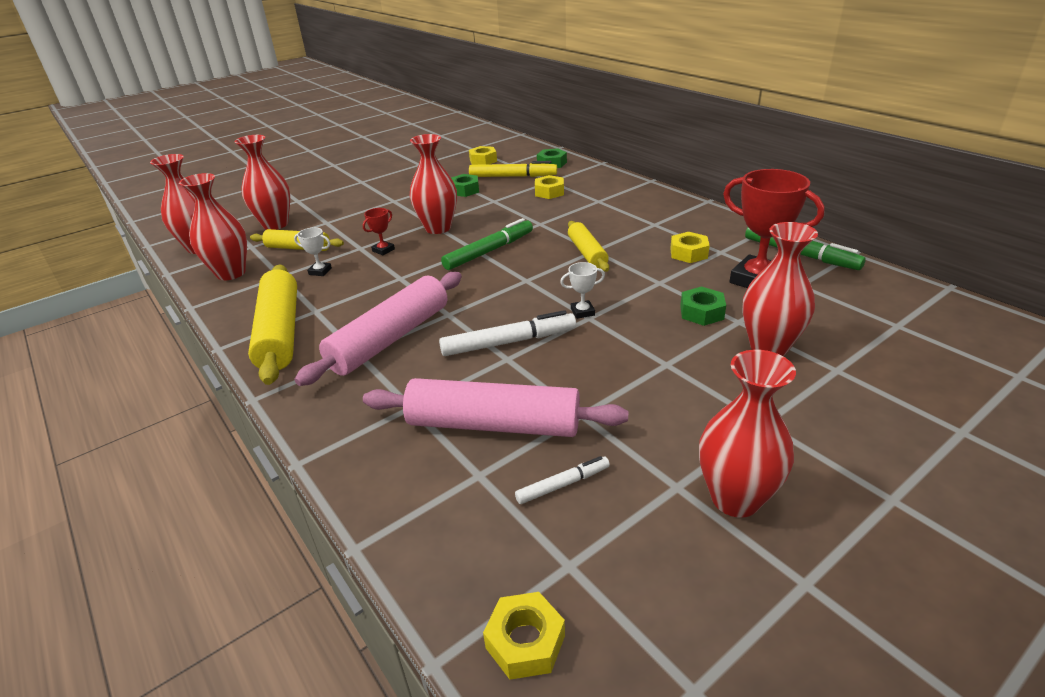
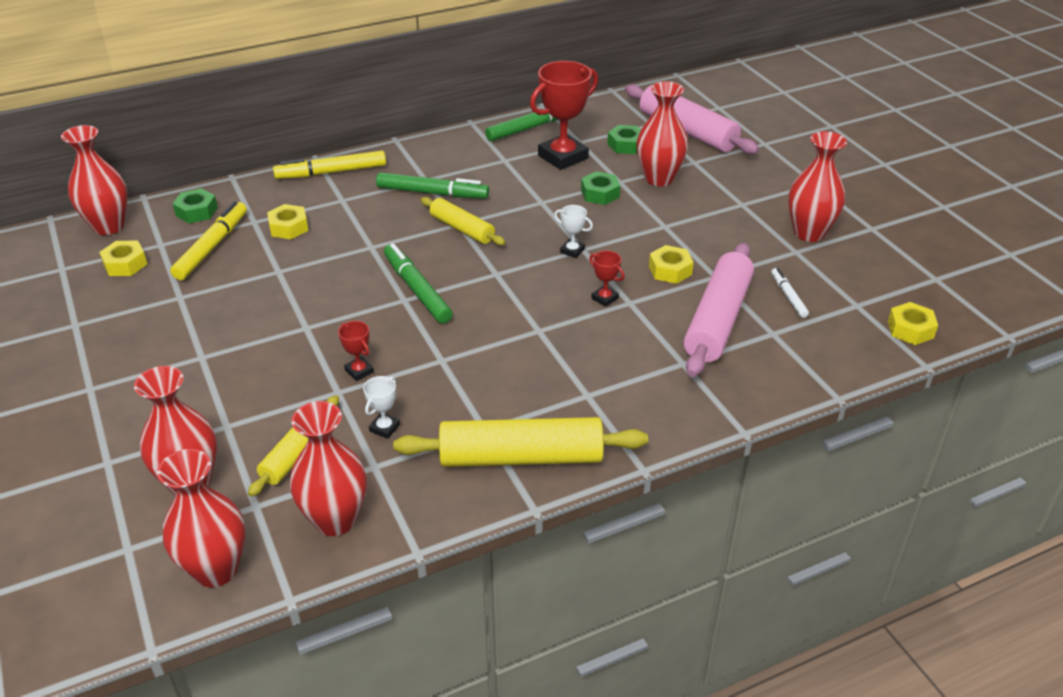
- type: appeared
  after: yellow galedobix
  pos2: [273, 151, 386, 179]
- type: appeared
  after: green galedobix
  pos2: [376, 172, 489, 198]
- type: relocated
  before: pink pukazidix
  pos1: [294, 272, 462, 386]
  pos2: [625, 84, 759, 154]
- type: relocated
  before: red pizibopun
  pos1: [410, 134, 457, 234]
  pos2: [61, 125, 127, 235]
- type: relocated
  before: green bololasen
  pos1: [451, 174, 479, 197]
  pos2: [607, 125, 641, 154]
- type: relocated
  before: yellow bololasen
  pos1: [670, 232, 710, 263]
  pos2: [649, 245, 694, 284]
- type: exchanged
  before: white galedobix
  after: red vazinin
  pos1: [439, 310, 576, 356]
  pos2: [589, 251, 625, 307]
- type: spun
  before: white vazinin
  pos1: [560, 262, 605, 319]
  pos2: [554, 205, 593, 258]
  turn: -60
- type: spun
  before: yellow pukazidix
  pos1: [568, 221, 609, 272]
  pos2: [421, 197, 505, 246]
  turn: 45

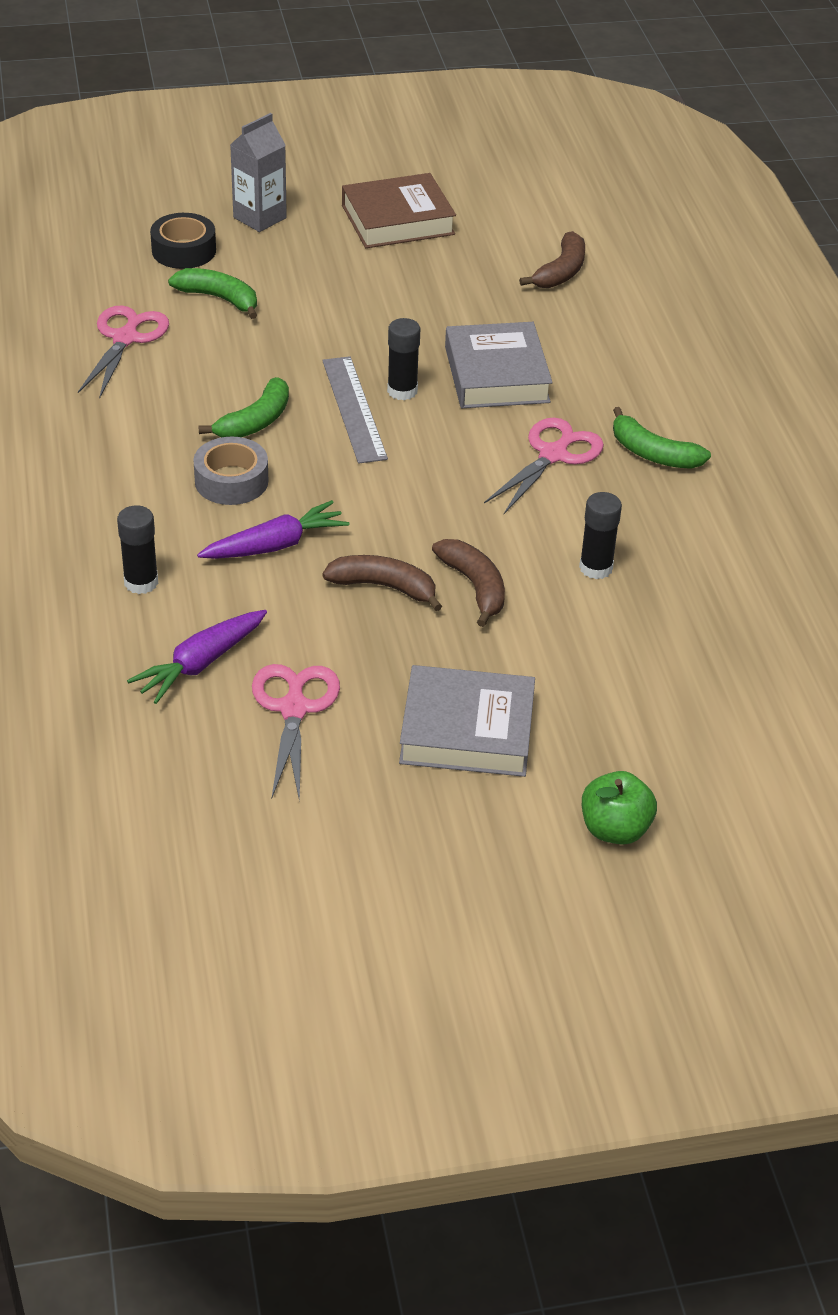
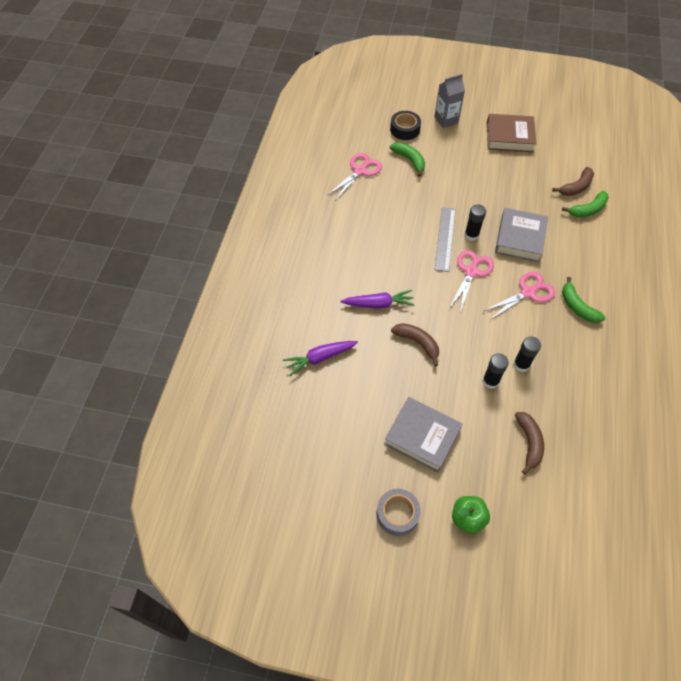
- type: relocated
  before: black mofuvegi
  pos1: [117, 505, 158, 594]
  pos2: [483, 353, 509, 389]
- type: relocated
  before: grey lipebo
  pos1: [193, 437, 268, 505]
  pos2: [376, 489, 421, 536]
- type: relocated
  before: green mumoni
  pos1: [198, 377, 289, 438]
  pos2: [562, 191, 609, 217]
- type: relocated
  before: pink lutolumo
  pos1: [252, 664, 340, 802]
  pos2: [450, 250, 494, 312]
- type: relocated
  before: brown mumoni
  pos1: [432, 539, 505, 627]
  pos2: [515, 412, 544, 474]

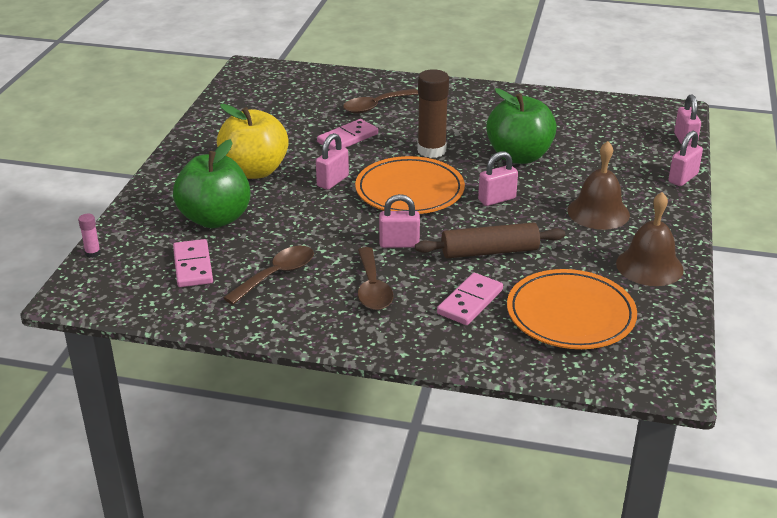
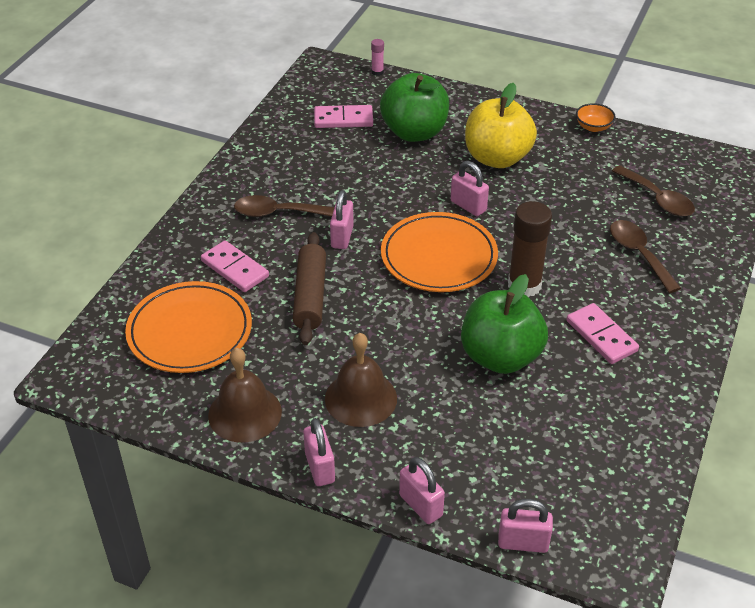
- type: appeared
  after: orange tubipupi
  pos2: [576, 103, 616, 132]
- type: relocated
  before: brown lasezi
  pos1: [223, 246, 314, 305]
  pos2: [612, 165, 695, 216]
- type: relocated
  before: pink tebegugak
  pos1: [317, 119, 378, 149]
  pos2: [566, 303, 639, 364]
- type: relocated
  before: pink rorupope
  pos1: [478, 151, 518, 206]
  pos2: [303, 418, 335, 486]

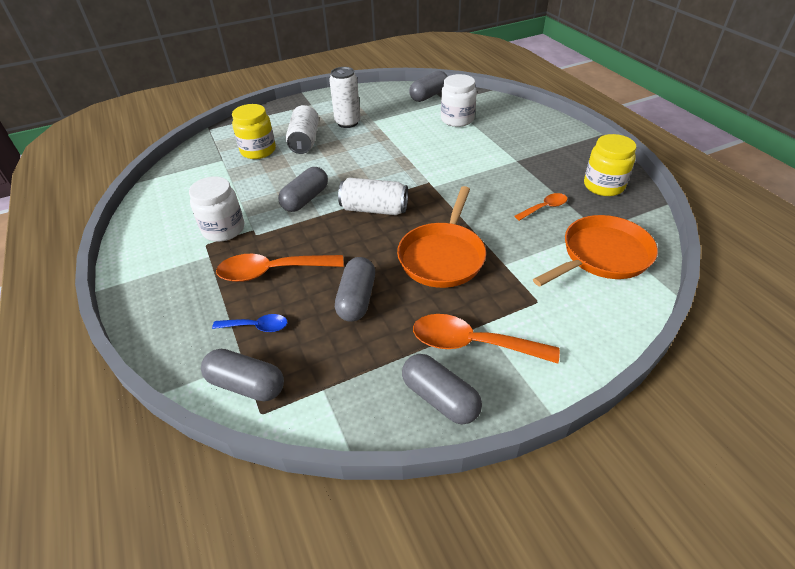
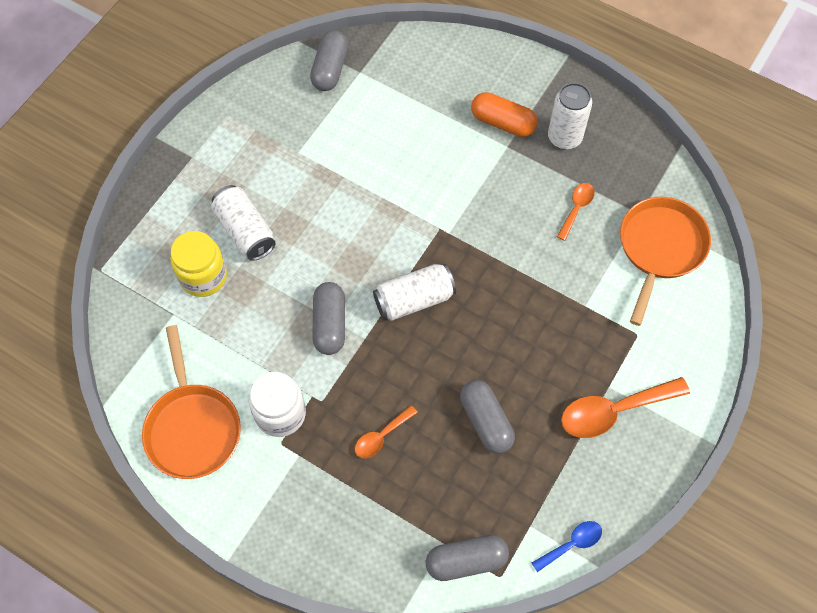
- type: missing
  before: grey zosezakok
  pos1: [402, 354, 482, 425]
- type: missing
  before: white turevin
  pos1: [441, 74, 477, 127]
- type: missing
  before: yellow turevin
  pos1: [584, 134, 636, 196]
- type: appeared
  after: orange zosezakok
  pos2: [471, 92, 538, 137]
- type: relocated
  before: blue lasezi
  pos1: [212, 314, 287, 332]
  pos2: [532, 521, 602, 572]
- type: relocated
  before: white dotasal
  pos1: [329, 67, 361, 128]
  pos2: [548, 83, 592, 149]
- type: relocated
  before: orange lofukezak
  pos1: [397, 186, 486, 288]
  pos2: [142, 325, 241, 479]
- type: size
  before: orange lasezi
  pos1: [216, 254, 344, 282]
  pos2: [355, 405, 418, 458]
  scale: 0.55

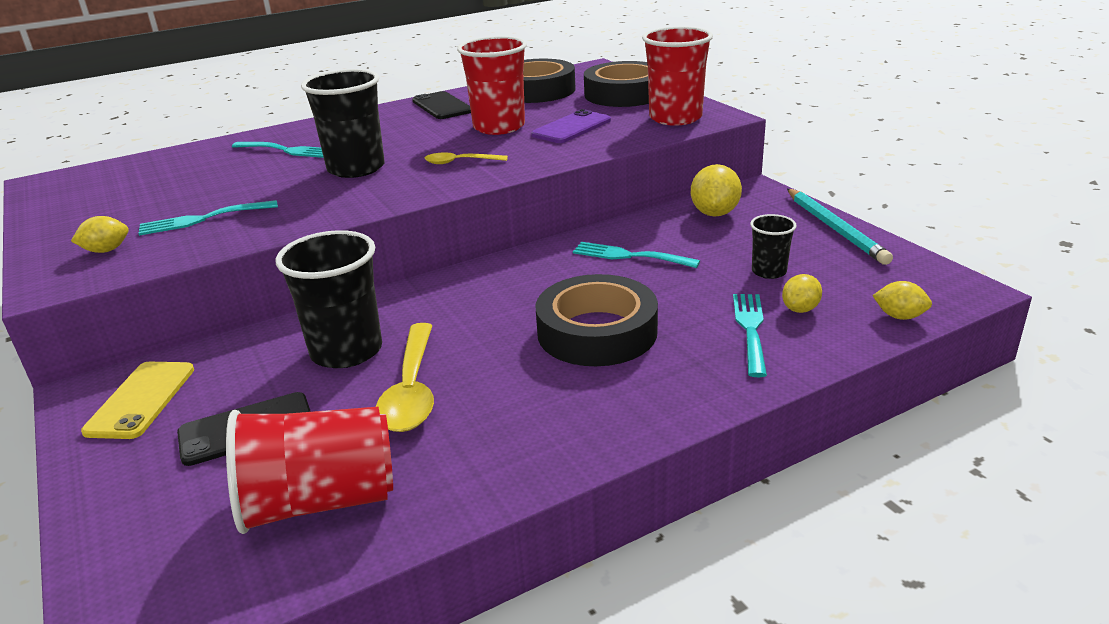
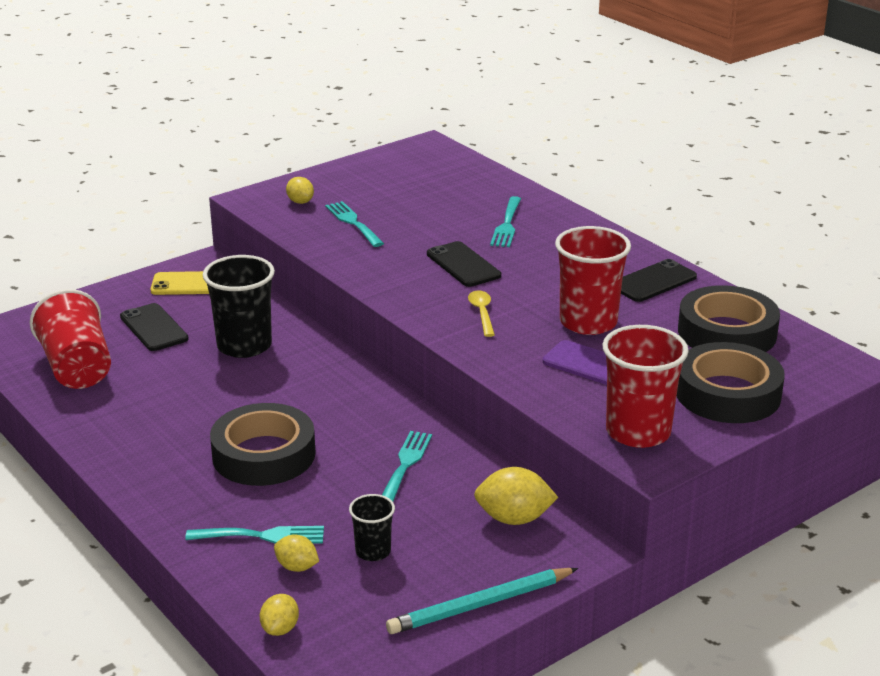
- type: missing
  before: yellow lasezi
  pos1: [376, 323, 434, 432]
- type: exchanged
  before: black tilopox
  after: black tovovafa
  pos1: [301, 69, 385, 178]
  pos2: [427, 241, 501, 287]

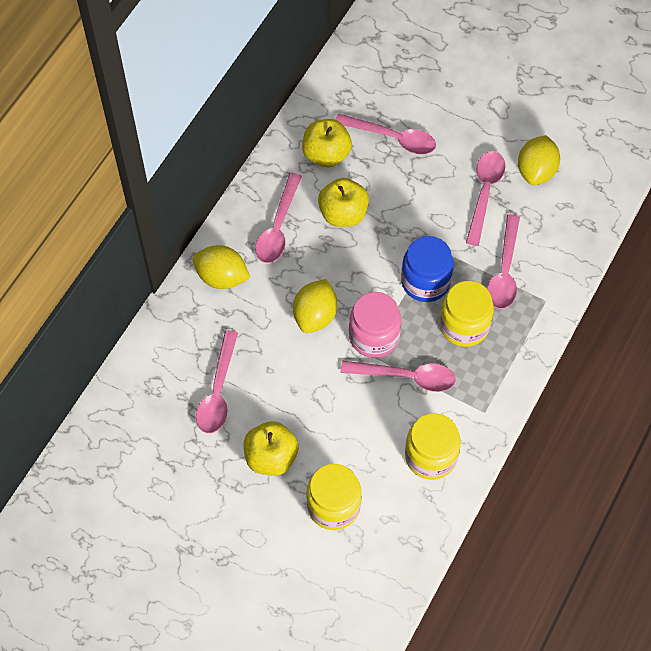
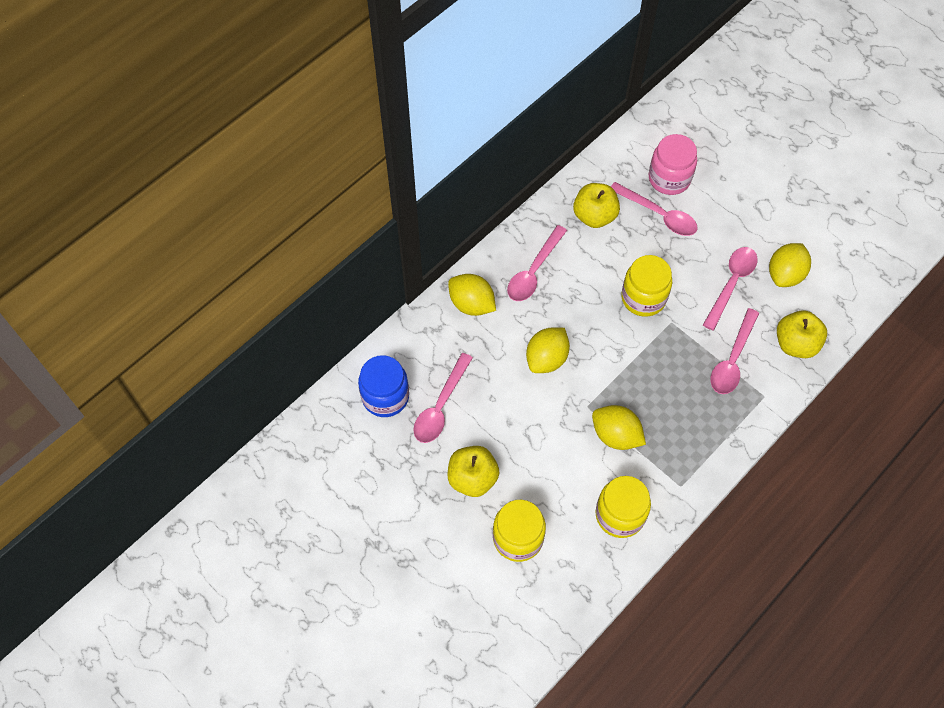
- type: relocated
  before: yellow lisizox
  pos1: [318, 178, 369, 227]
  pos2: [777, 310, 827, 358]
- type: relocated
  before: pink turevin
  pos1: [349, 292, 401, 358]
  pos2: [648, 134, 697, 195]
- type: relocated
  before: blue turevin
  pos1: [401, 236, 454, 302]
  pos2: [358, 355, 409, 417]
- type: relocated
  before: yellow turevin
  pos1: [440, 281, 494, 347]
  pos2: [621, 255, 672, 317]
- type: exchanged
  before: pink lasezi
  after: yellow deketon
  pos1: [341, 361, 456, 392]
  pos2: [592, 405, 646, 450]

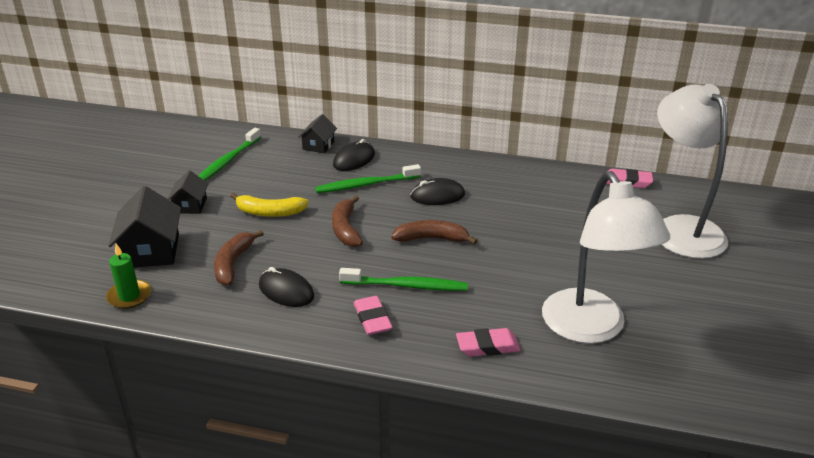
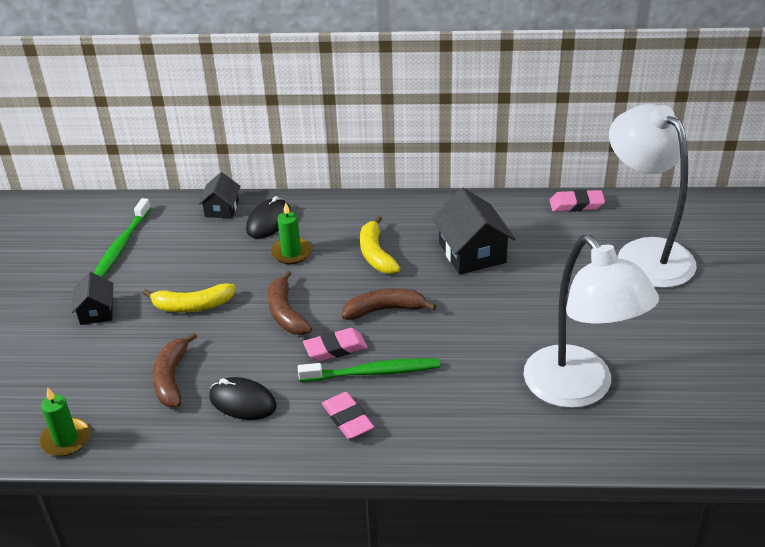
- type: relocated
  before: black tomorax
  pos1: [108, 186, 181, 267]
  pos2: [432, 188, 516, 275]
- type: relocated
  before: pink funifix
  pos1: [456, 328, 520, 357]
  pos2: [303, 328, 367, 361]
- type: exchanged
  before: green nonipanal
  after: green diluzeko
  pos1: [315, 164, 421, 193]
  pos2: [271, 202, 312, 264]
- type: exchanged
  before: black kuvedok
  after: yellow mumoni
  pos1: [410, 178, 465, 205]
  pos2: [360, 216, 400, 274]

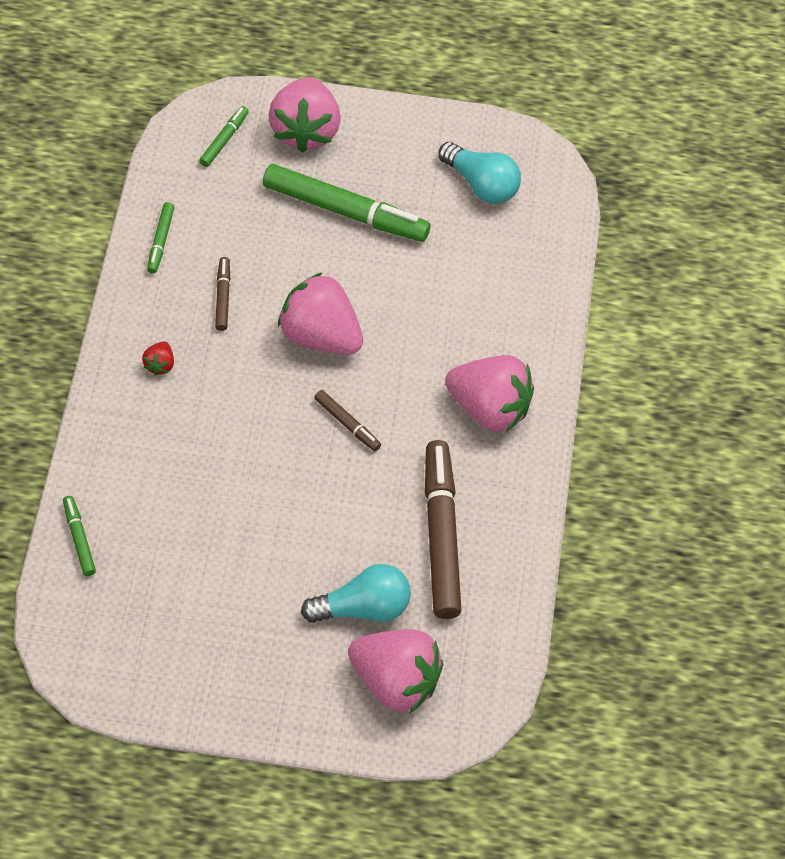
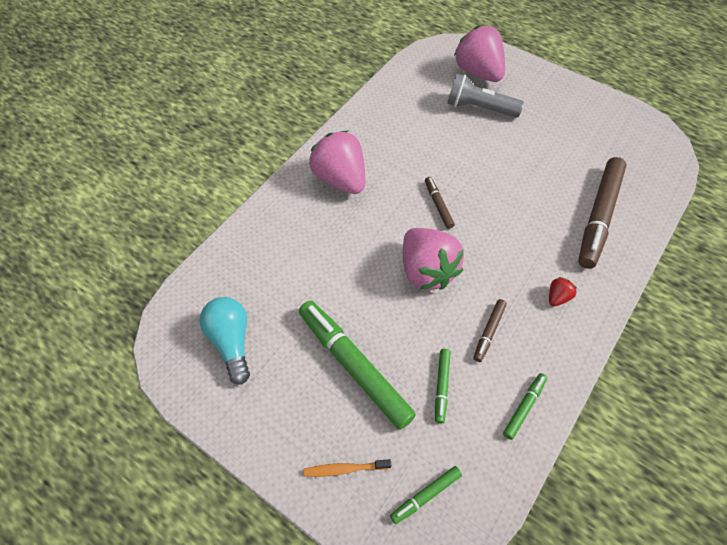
- type: relocated
  before: green galedobix
  pos1: [63, 496, 96, 576]
  pos2: [435, 349, 451, 424]
- type: relocated
  before: brown galedobix
  pos1: [425, 440, 462, 619]
  pos2: [578, 157, 627, 269]
- type: exchanged
  before: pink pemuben
  after: orange nonipanal
  pos1: [268, 77, 341, 153]
  pos2: [304, 459, 392, 477]
- type: exchanged
  before: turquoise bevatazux
  after: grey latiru
  pos1: [301, 564, 411, 623]
  pos2: [447, 74, 524, 117]

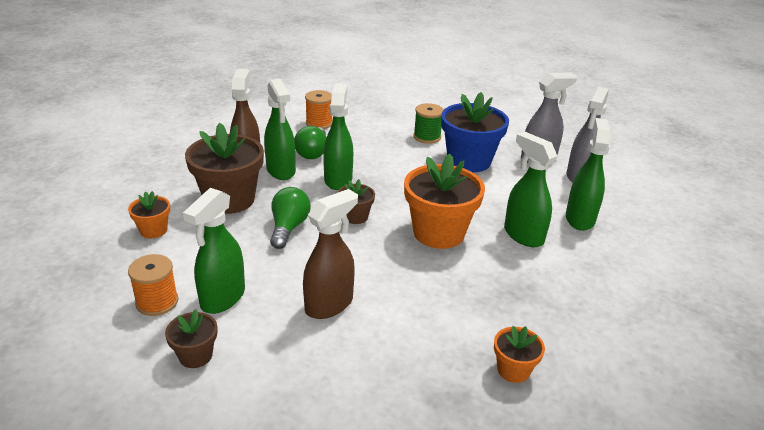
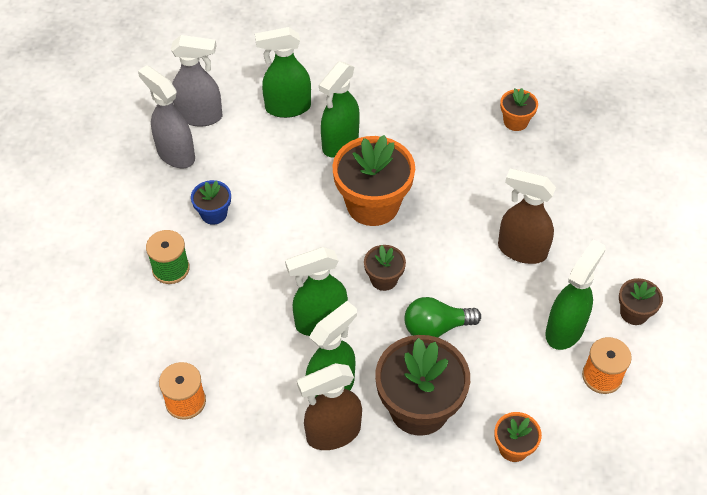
- type: missing
  before: green bevatazux
  pos1: [294, 126, 327, 159]
- type: spun
  before: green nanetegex
  pos1: [183, 188, 245, 314]
  pos2: [545, 240, 606, 350]
  turn: -60
- type: size
  before: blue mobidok
  pos1: [441, 92, 509, 172]
  pos2: [191, 180, 231, 225]
  scale: 0.49

